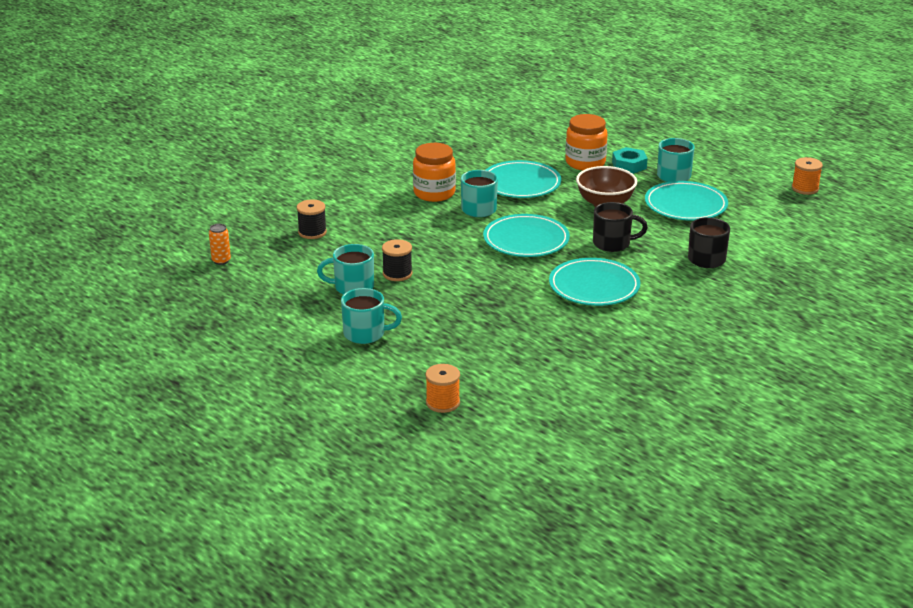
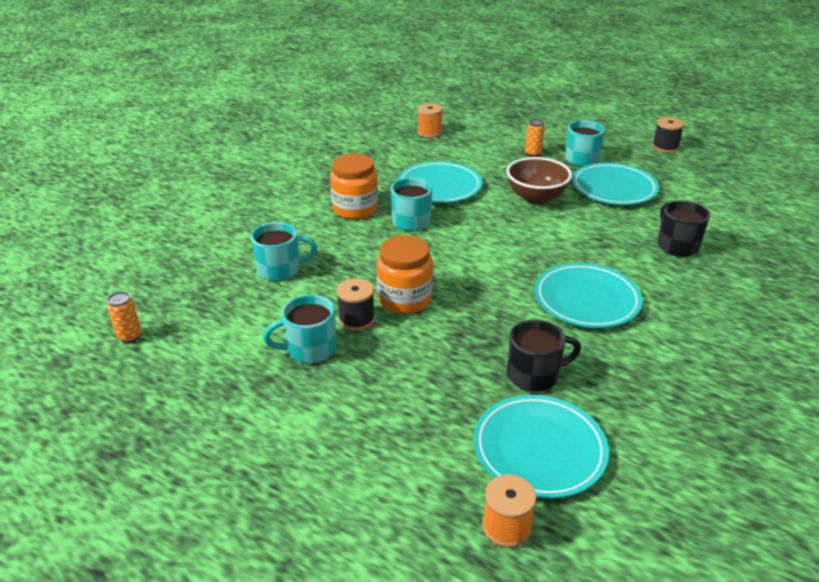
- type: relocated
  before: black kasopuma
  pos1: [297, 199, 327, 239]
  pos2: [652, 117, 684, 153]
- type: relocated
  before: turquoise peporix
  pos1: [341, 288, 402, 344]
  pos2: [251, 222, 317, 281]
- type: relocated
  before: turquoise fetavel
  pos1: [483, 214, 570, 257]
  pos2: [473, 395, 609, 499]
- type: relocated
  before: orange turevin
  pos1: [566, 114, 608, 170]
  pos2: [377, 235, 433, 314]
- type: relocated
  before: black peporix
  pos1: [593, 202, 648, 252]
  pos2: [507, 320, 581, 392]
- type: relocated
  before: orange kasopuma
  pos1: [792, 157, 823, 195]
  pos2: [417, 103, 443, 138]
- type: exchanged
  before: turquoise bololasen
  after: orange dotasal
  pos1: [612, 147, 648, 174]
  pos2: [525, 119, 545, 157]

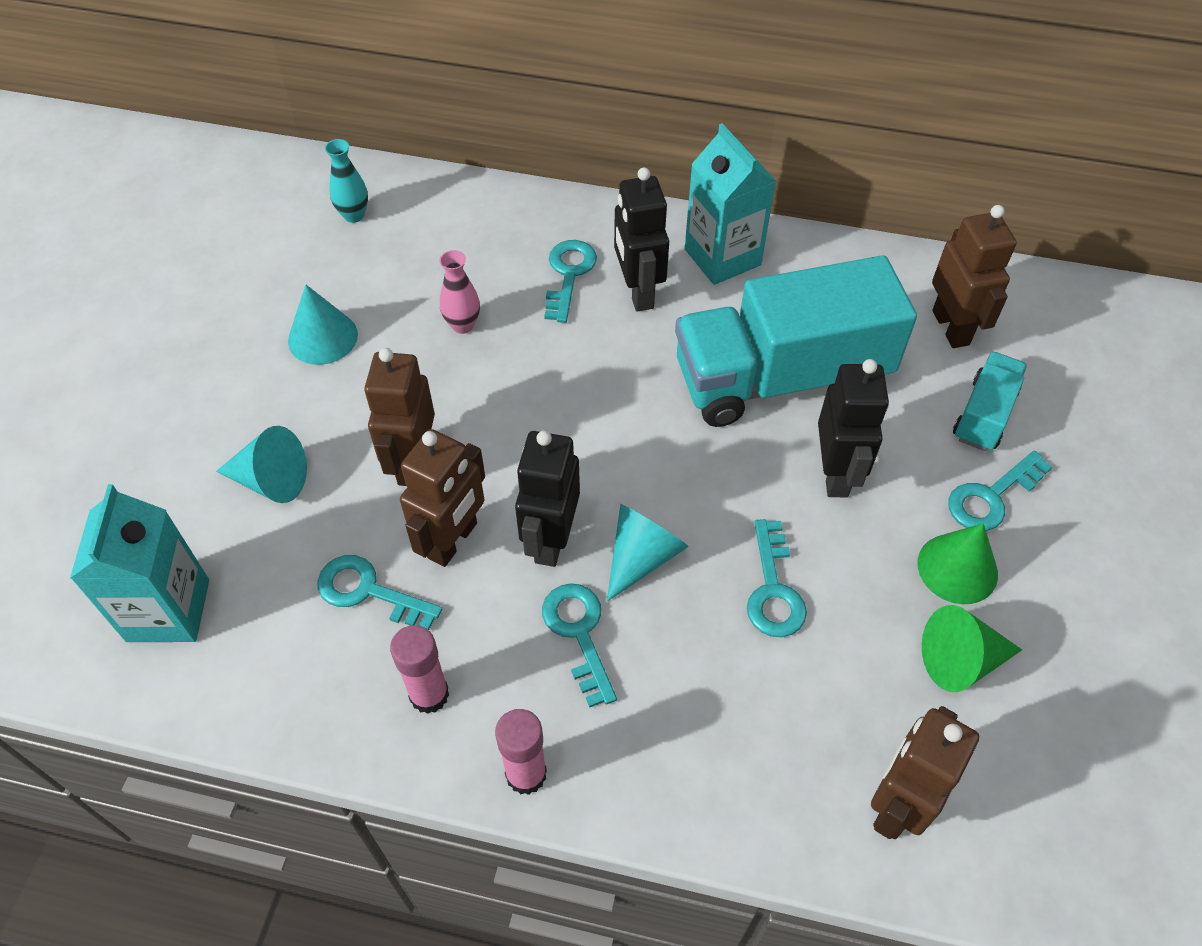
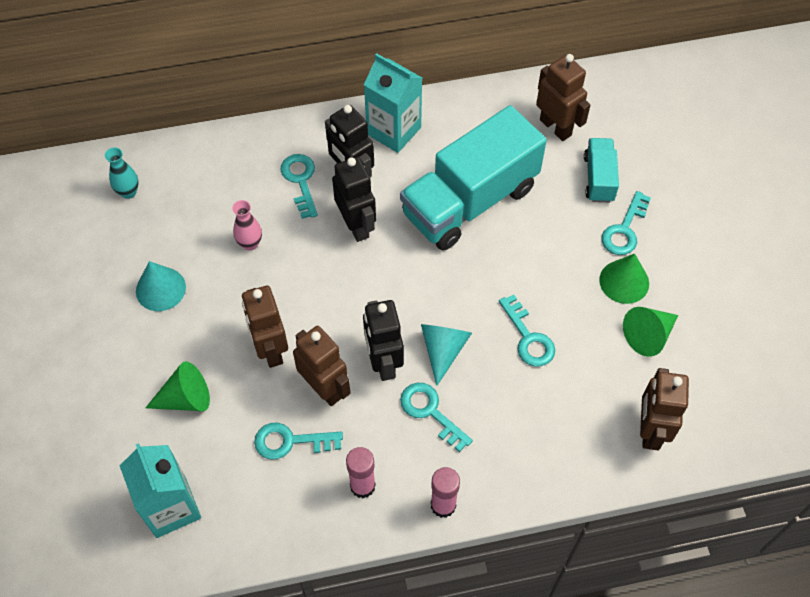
- type: relocated
  before: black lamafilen
  pos1: [818, 359, 889, 497]
  pos2: [332, 157, 376, 242]
- type: colour
  before: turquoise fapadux
  after: green fapadux
  pos1: [216, 426, 307, 503]
  pos2: [146, 361, 210, 411]
- type: spun
  before: brown lamafilen
  pos1: [400, 429, 485, 567]
  pos2: [293, 326, 351, 406]
  turn: -45

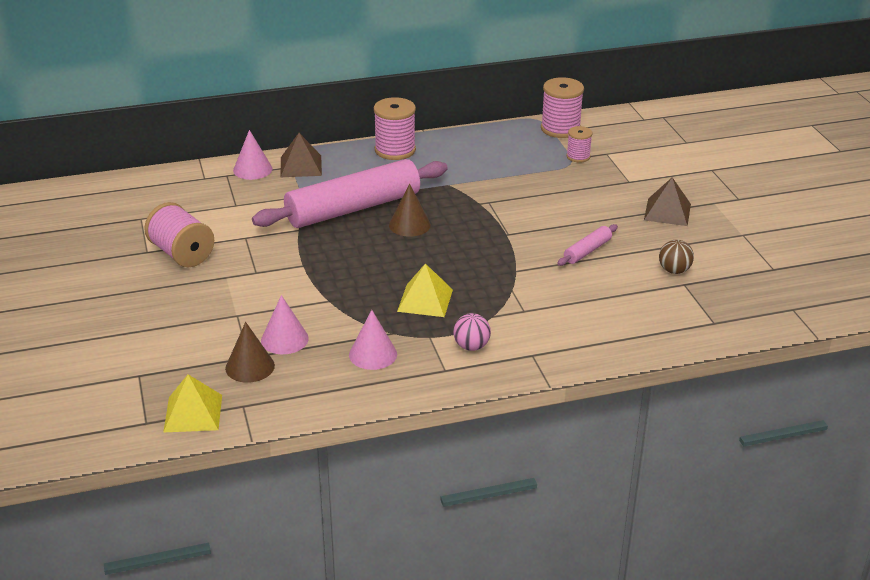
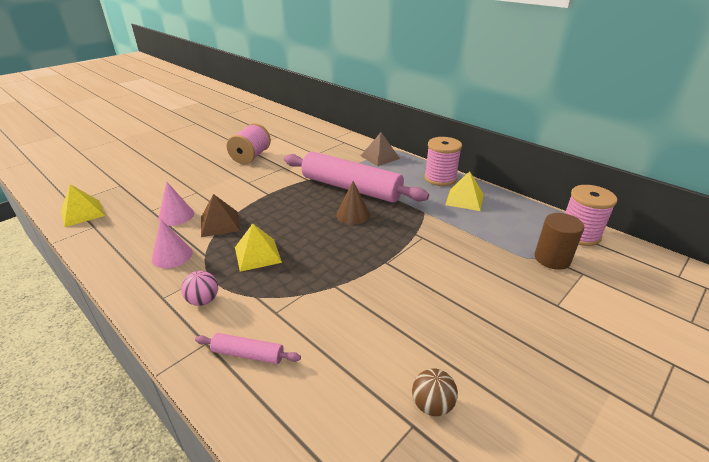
- type: missing
  before: brown fapadux
  pos1: [225, 322, 275, 383]
- type: missing
  before: pink fapadux
  pos1: [233, 130, 273, 180]
- type: appeared
  after: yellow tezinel
  pos2: [445, 171, 484, 211]
- type: relocated
  before: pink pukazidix
  pos1: [557, 224, 618, 266]
  pos2: [195, 333, 301, 364]
- type: relocated
  before: brown tezinel
  pos1: [644, 177, 691, 226]
  pos2: [201, 194, 240, 237]
- type: exchanged
  before: pink kasopuma
  after: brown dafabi
  pos1: [566, 126, 593, 163]
  pos2: [535, 213, 584, 270]

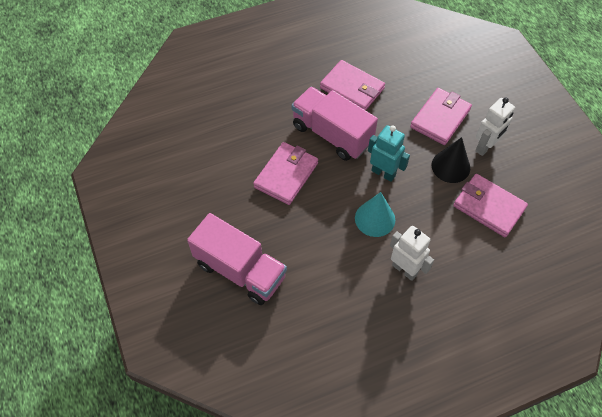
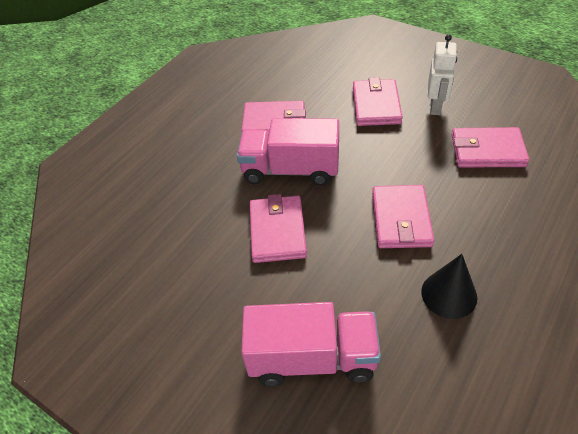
- type: missing
  before: turquoise lamafilen
  pos1: [368, 125, 410, 182]
- type: missing
  before: white lamafilen
  pos1: [390, 226, 434, 281]
- type: relocated
  before: black fapadux
  pos1: [431, 137, 470, 183]
  pos2: [421, 254, 477, 319]
- type: exchanged
  before: turquoise fapadux
  after: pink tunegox
  pos1: [355, 192, 395, 237]
  pos2: [372, 185, 434, 248]

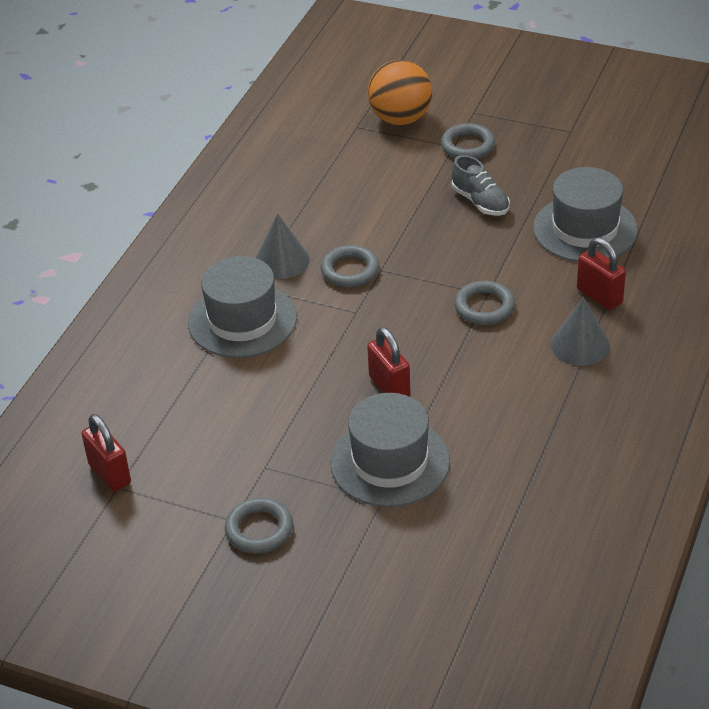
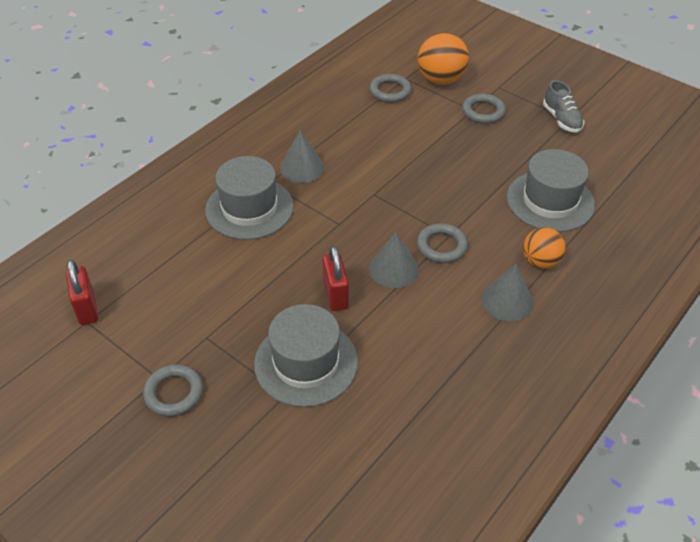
- type: appeared
  after: grey fapadux
  pos2: [369, 232, 419, 288]
- type: relocated
  before: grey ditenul
  pos1: [321, 245, 379, 287]
  pos2: [369, 74, 412, 103]
- type: relocated
  before: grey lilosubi
  pos1: [452, 155, 510, 216]
  pos2: [543, 80, 584, 133]
- type: exchanged
  before: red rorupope
  after: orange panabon
  pos1: [577, 237, 626, 310]
  pos2: [523, 227, 566, 269]

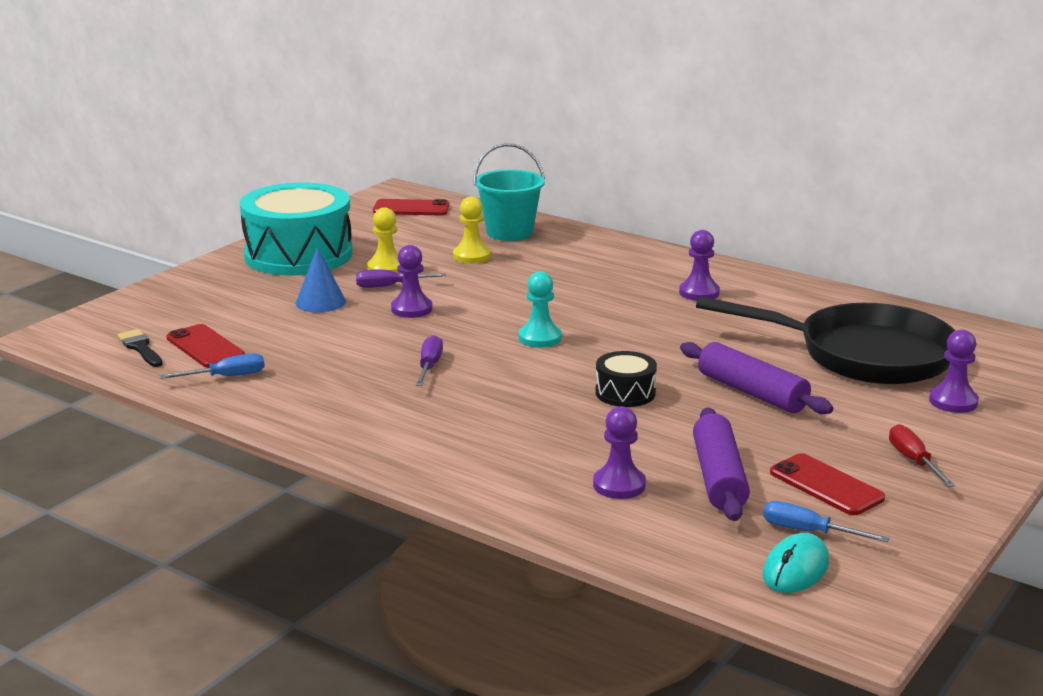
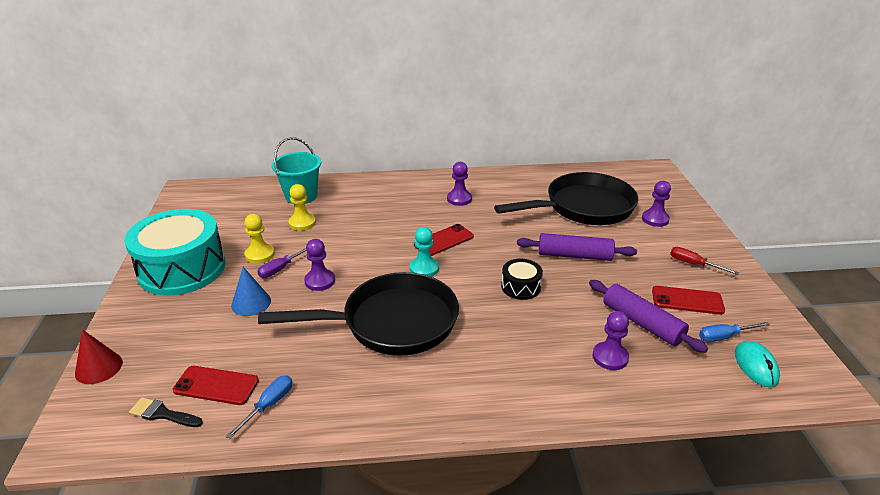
- type: appeared
  after: red fapadux
  pos2: [75, 329, 123, 384]
- type: relocated
  before: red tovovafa
  pos1: [373, 199, 450, 215]
  pos2: [414, 224, 474, 256]
- type: exchanged
  before: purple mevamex
  after: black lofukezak
  pos1: [416, 335, 443, 386]
  pos2: [258, 272, 459, 356]

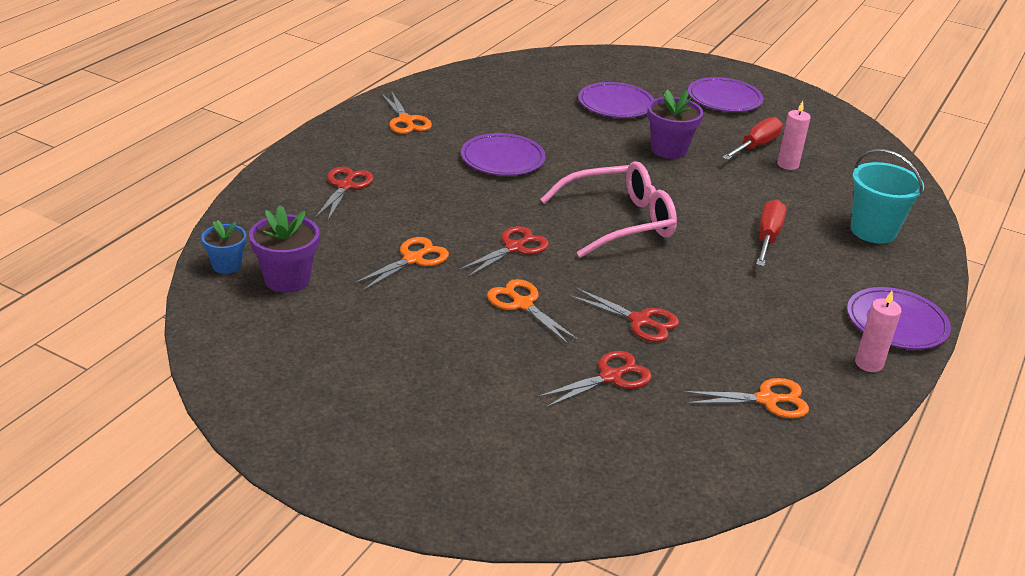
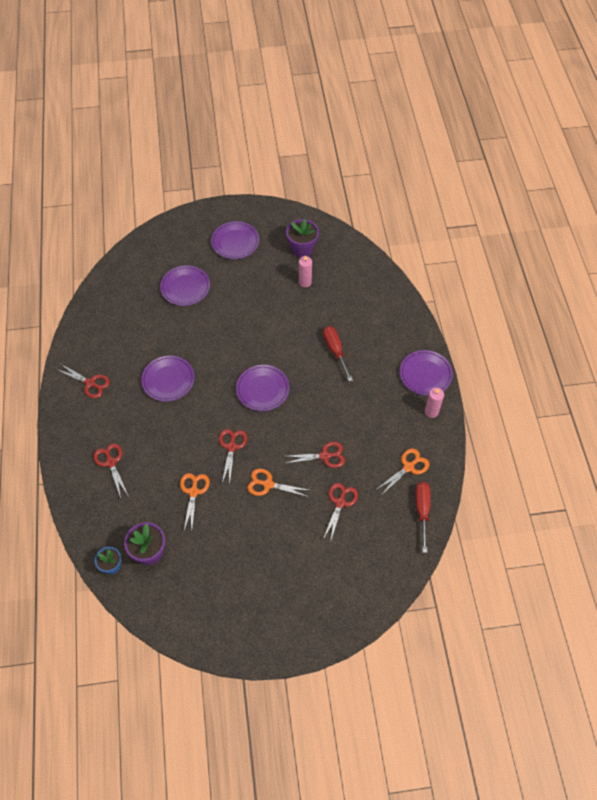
- type: missing
  before: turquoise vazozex
  pos1: [851, 149, 924, 244]
- type: relocated
  before: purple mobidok
  pos1: [647, 90, 703, 159]
  pos2: [286, 219, 319, 258]
- type: relocated
  before: red mevamex
  pos1: [722, 117, 783, 160]
  pos2: [415, 482, 431, 553]
- type: exchanged
  before: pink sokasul
  after: purple fetavel
  pos1: [540, 161, 677, 258]
  pos2: [236, 365, 290, 411]
- type: colour
  before: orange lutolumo
  after: red lutolumo
  pos1: [381, 92, 432, 134]
  pos2: [56, 364, 110, 398]

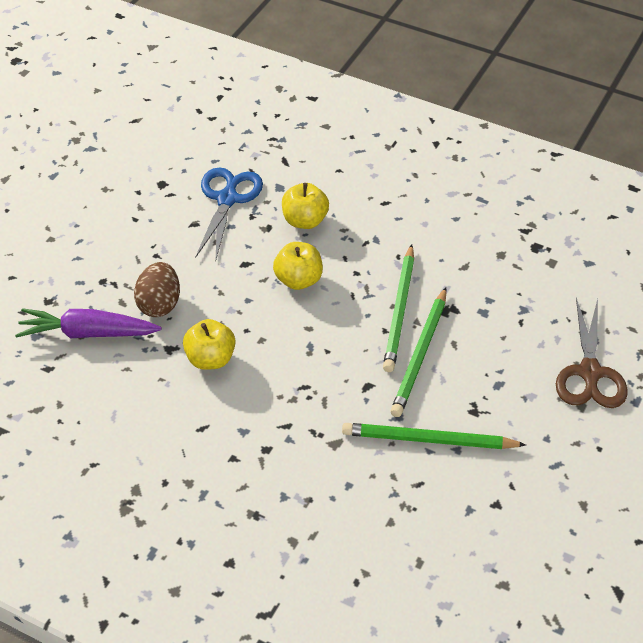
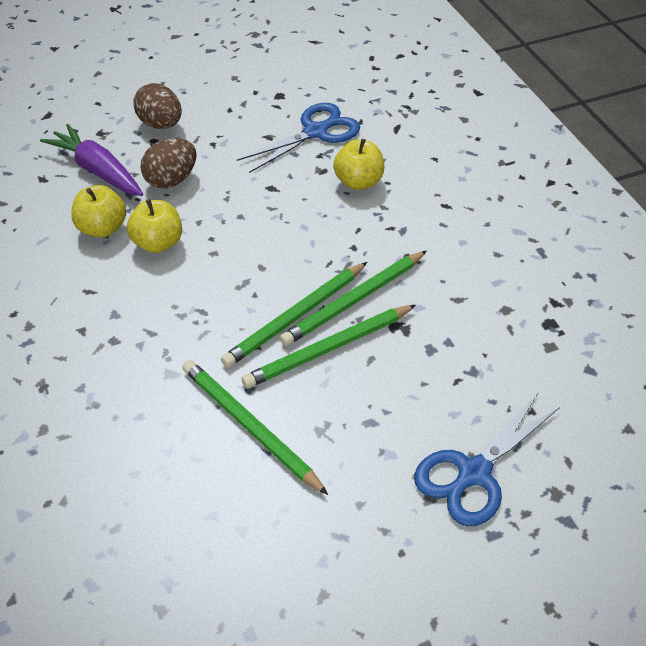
- type: appeared
  after: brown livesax
  pos2: [133, 83, 182, 129]
- type: appeared
  after: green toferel
  pos2: [221, 262, 367, 368]
- type: relocated
  before: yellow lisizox
  pos1: [273, 242, 323, 290]
  pos2: [71, 185, 126, 238]
- type: colour
  before: brown lutolumo
  after: blue lutolumo
  pos1: [556, 298, 628, 408]
  pos2: [414, 393, 560, 526]

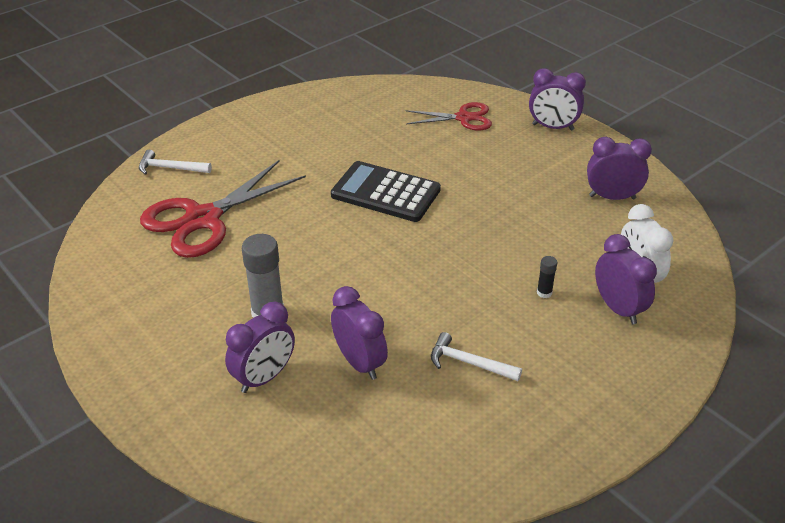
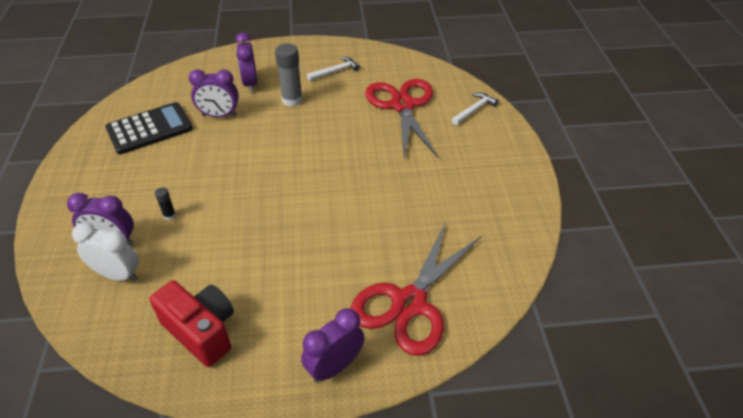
- type: relocated
  before: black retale
  pos1: [331, 161, 441, 222]
  pos2: [105, 102, 193, 154]
- type: relocated
  before: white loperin
  pos1: [431, 332, 522, 381]
  pos2: [307, 57, 360, 81]
- type: exchanged
  before: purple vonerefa
  after: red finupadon
  pos1: [587, 137, 652, 200]
  pos2: [150, 280, 234, 367]
- type: size
  before: red lutolumo
  pos1: [405, 102, 492, 130]
  pos2: [350, 222, 481, 356]
  scale: 1.73

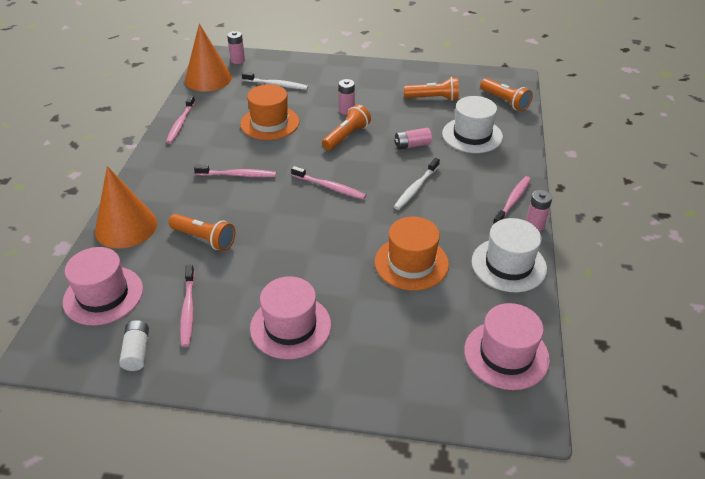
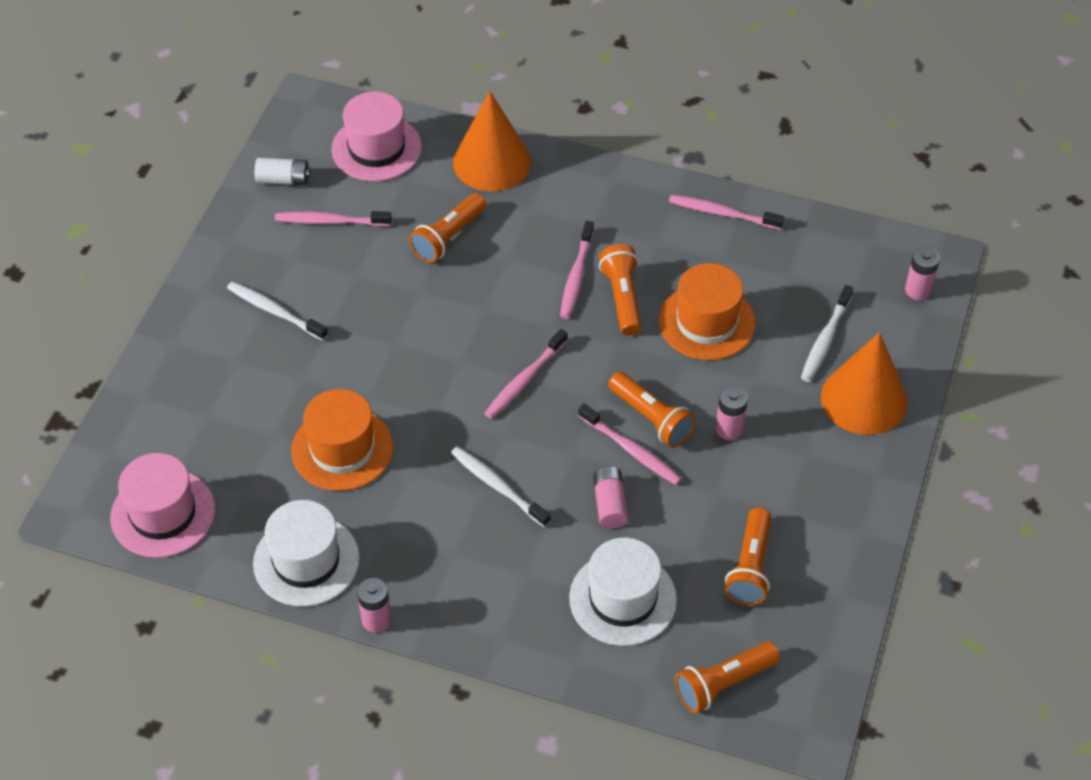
- type: appeared
  after: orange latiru
  pos2: [599, 244, 641, 336]
- type: relocated
  before: orange fapadux
  pos1: [185, 24, 232, 92]
  pos2: [821, 332, 908, 435]
- type: relocated
  before: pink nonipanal
  pos1: [493, 176, 531, 225]
  pos2: [578, 404, 682, 485]
- type: exchanged
  before: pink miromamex
  after: white nonipanal
  pos1: [250, 276, 331, 359]
  pos2: [227, 282, 328, 341]

